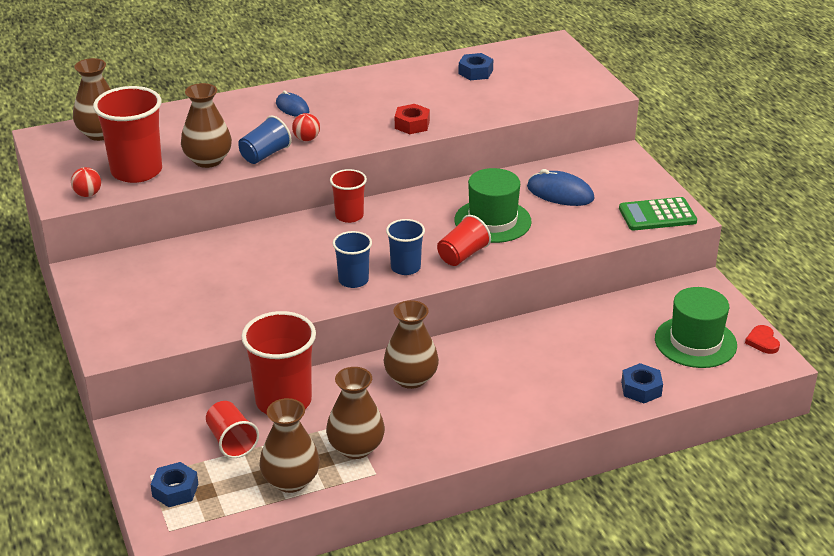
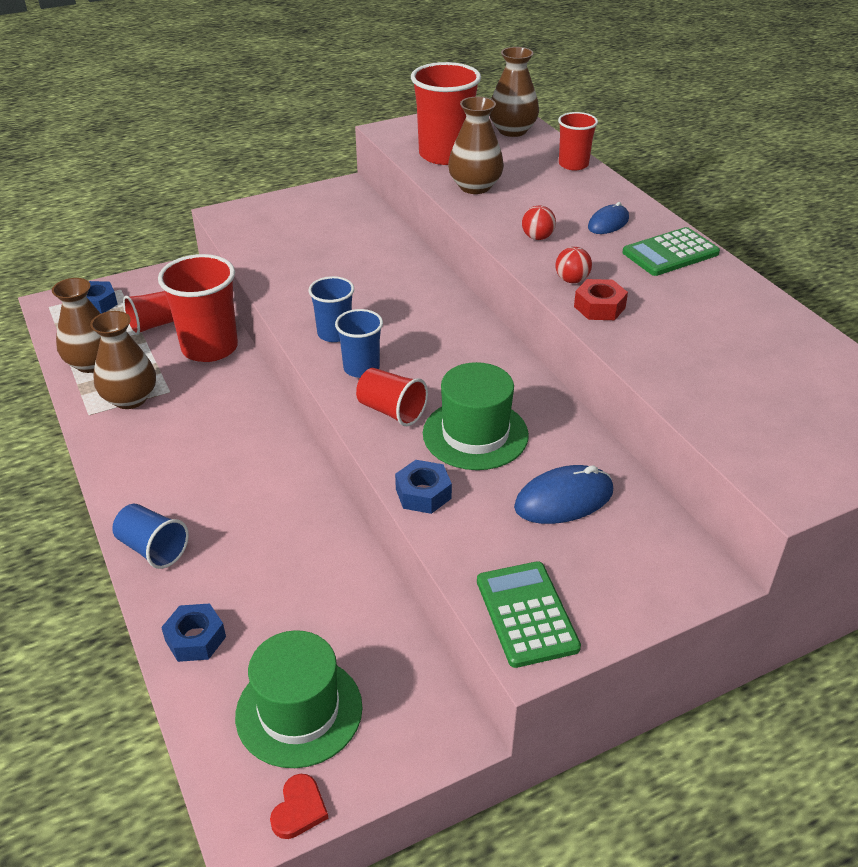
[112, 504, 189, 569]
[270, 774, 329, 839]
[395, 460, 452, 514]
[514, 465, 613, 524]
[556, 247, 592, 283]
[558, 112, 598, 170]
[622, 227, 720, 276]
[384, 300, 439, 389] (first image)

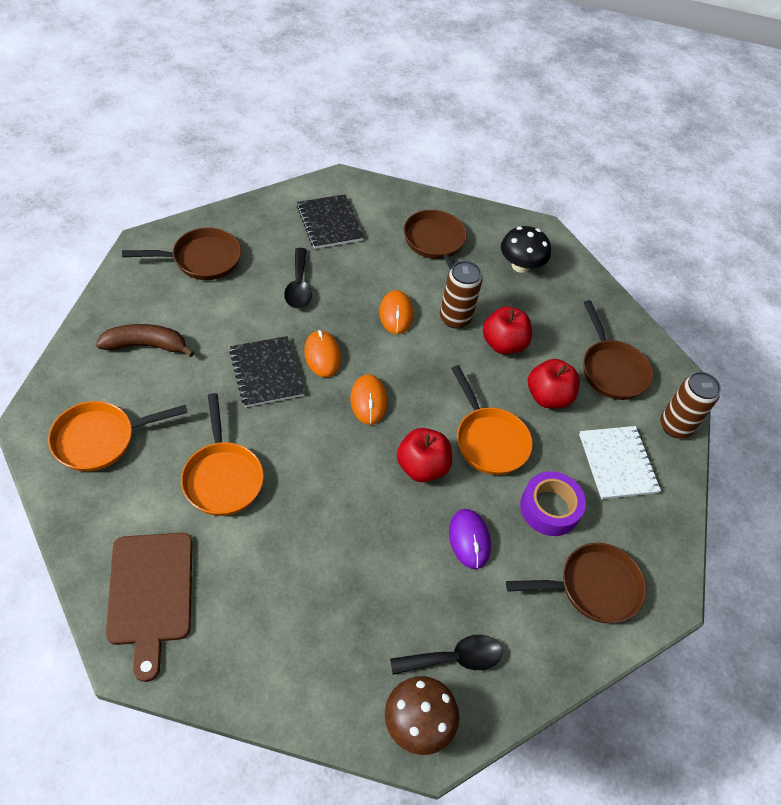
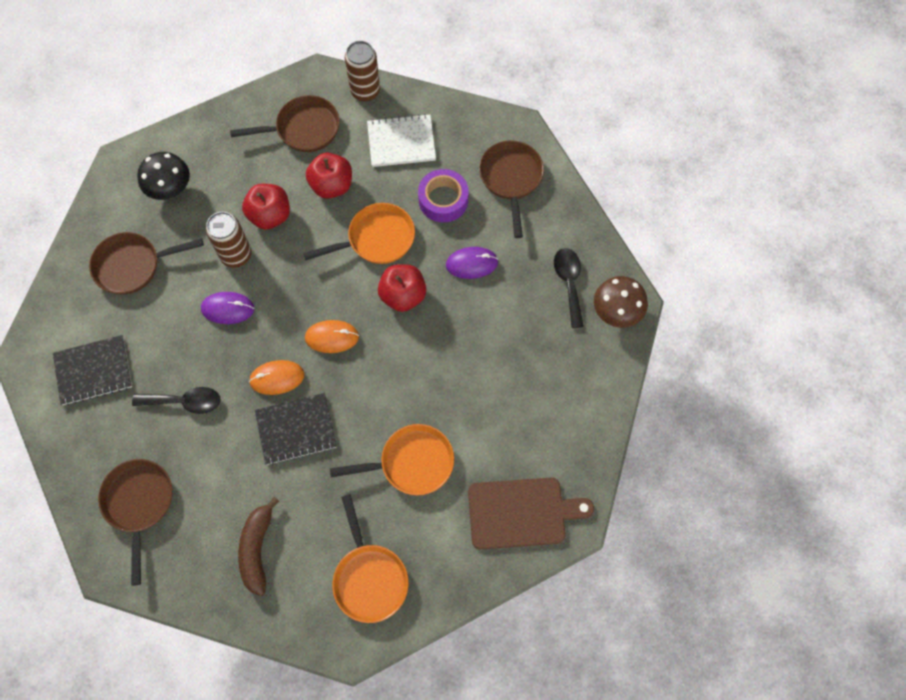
[201, 292, 254, 324]

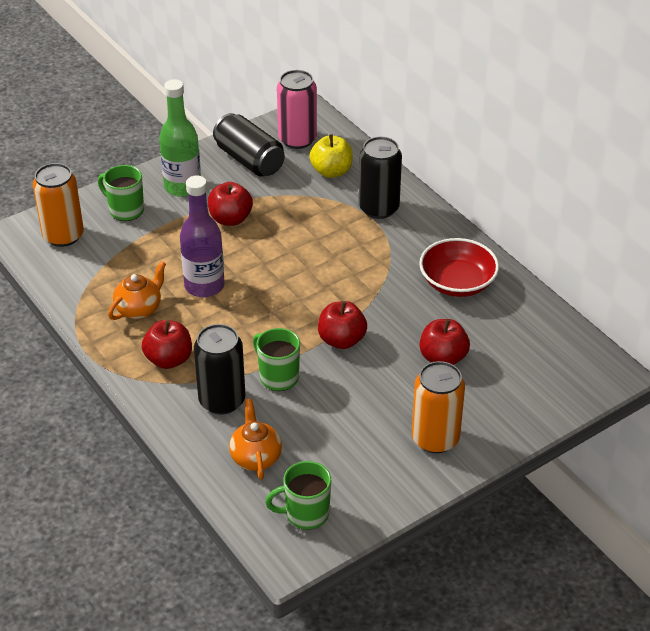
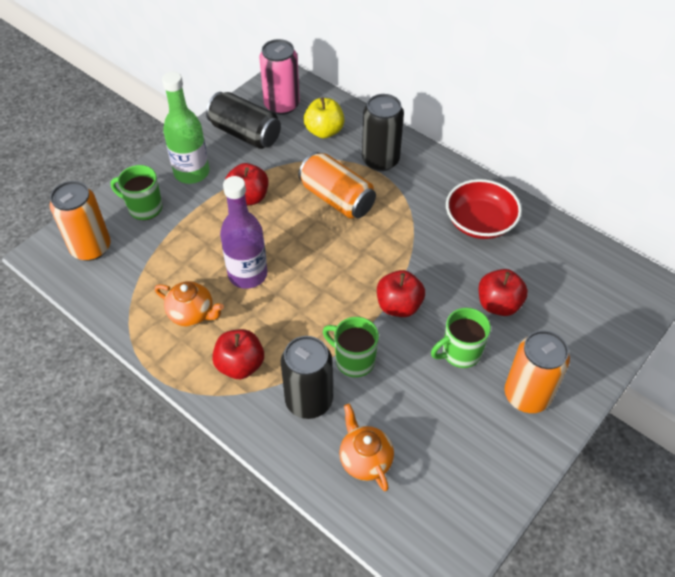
[155, 281, 224, 327]
[298, 152, 376, 219]
[431, 308, 491, 368]

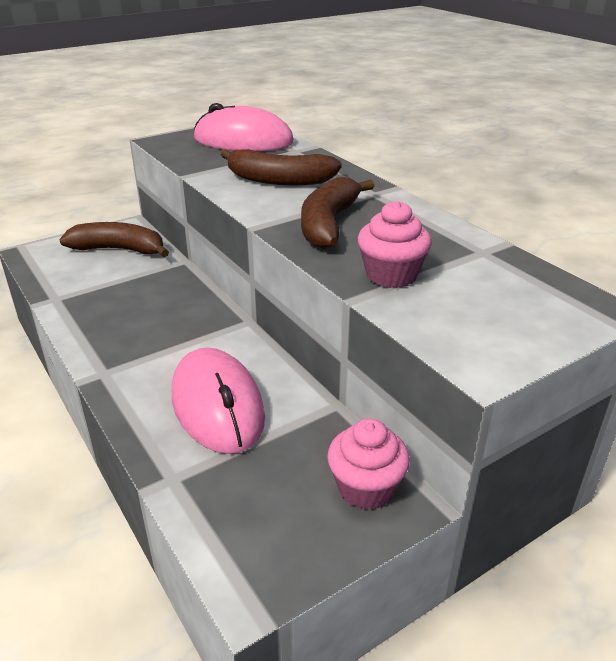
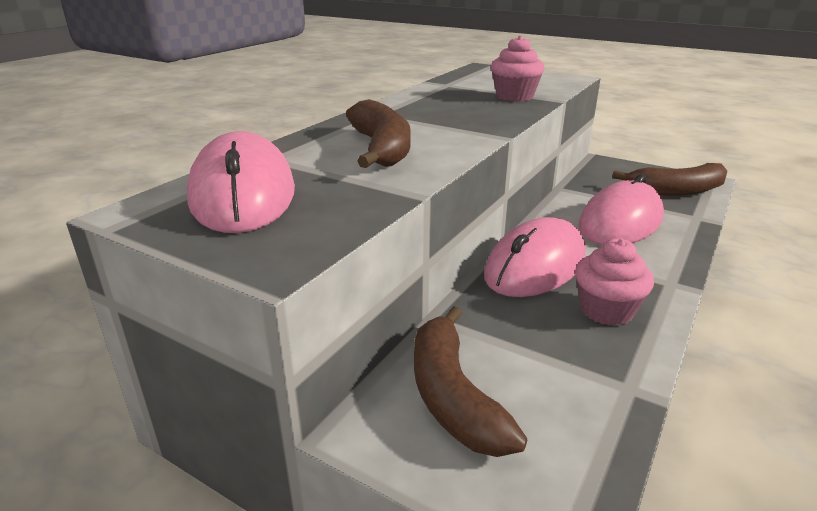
[484, 217, 586, 297]
[575, 238, 654, 326]
[612, 163, 727, 196]

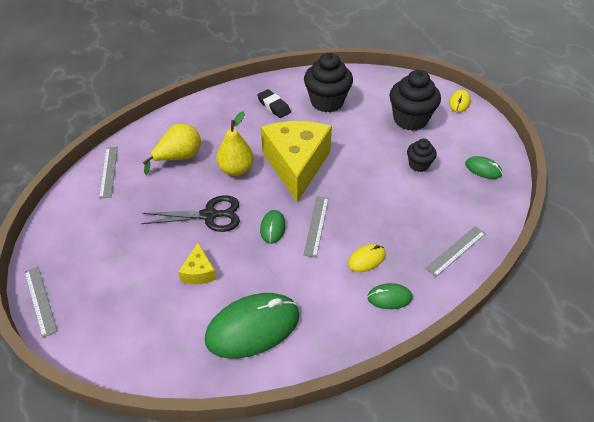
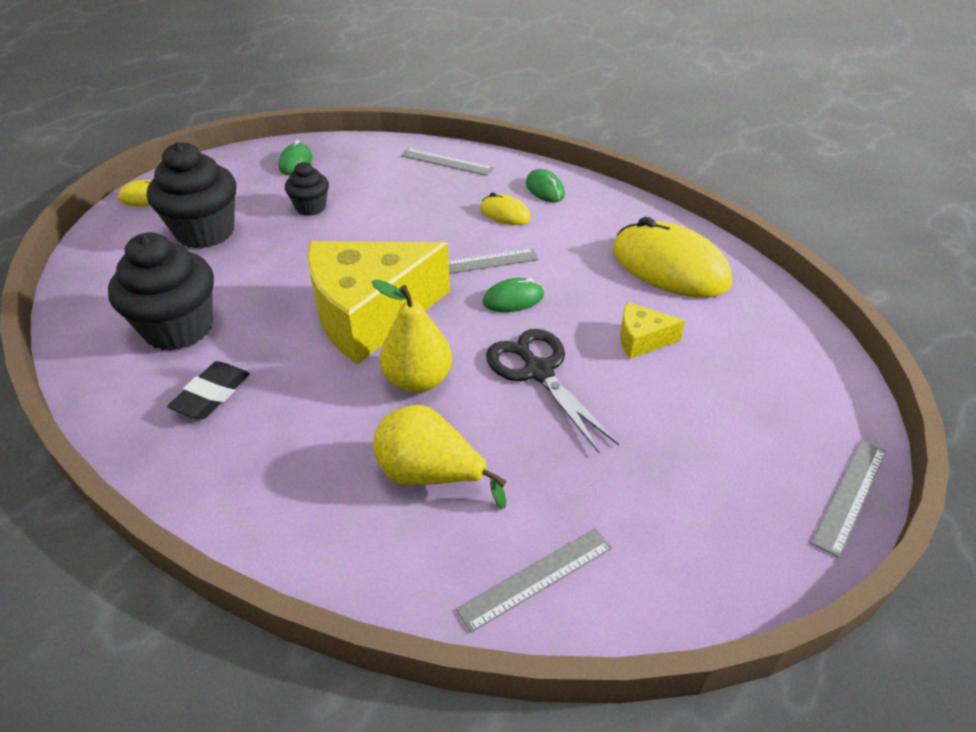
[613, 217, 732, 298]
[620, 302, 685, 359]

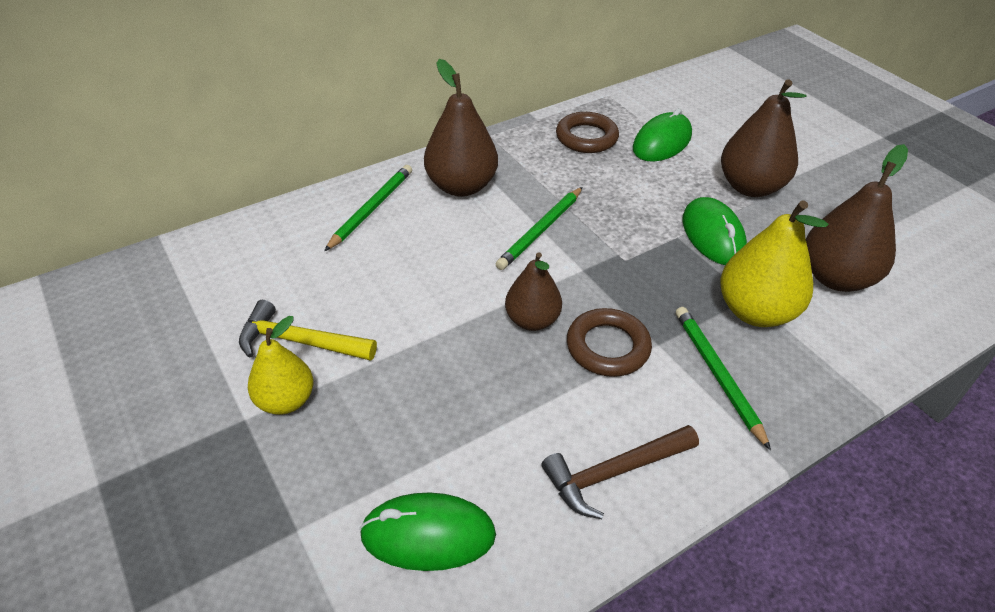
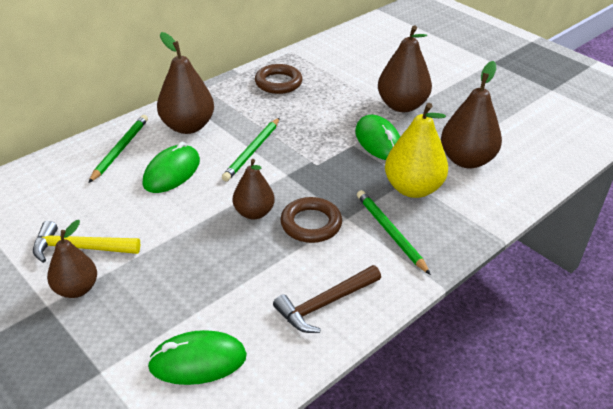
[47, 220, 97, 298]
[143, 142, 200, 193]

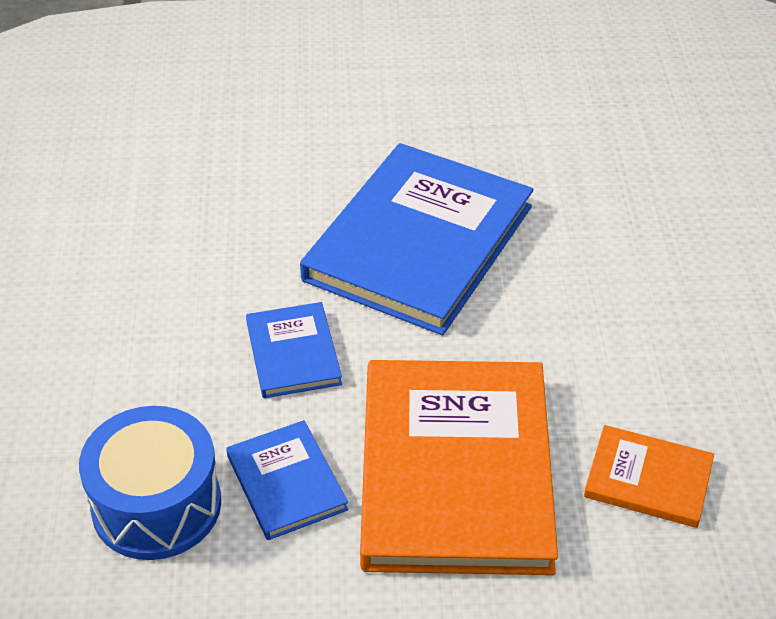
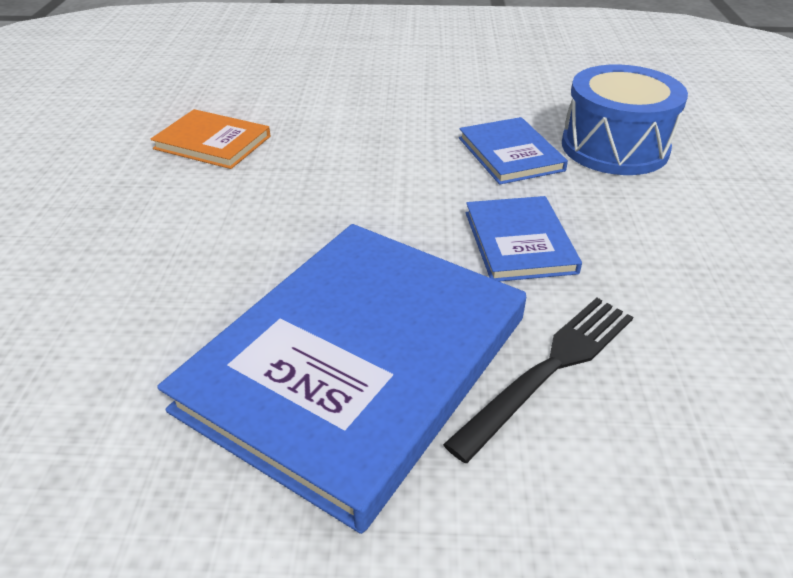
[443, 298, 633, 463]
[360, 360, 558, 575] (first image)

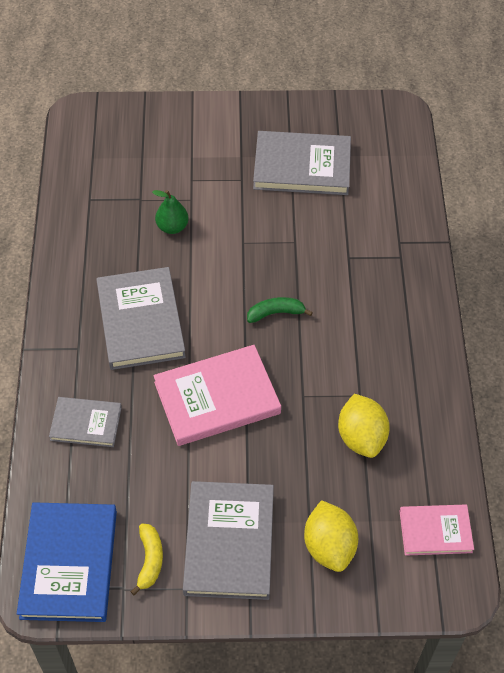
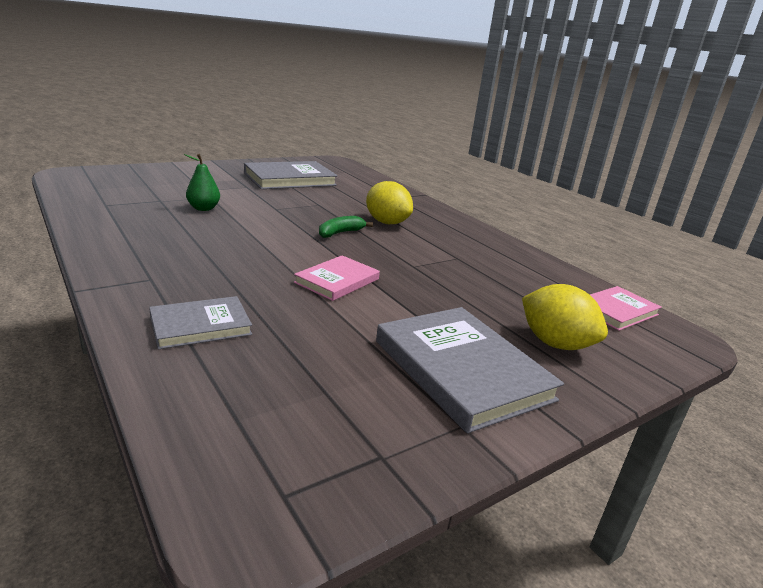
[294, 255, 380, 301]
[366, 181, 413, 224]
[17, 502, 117, 622] (first image)
[96, 267, 186, 370] (first image)
[130, 524, 163, 595] (first image)

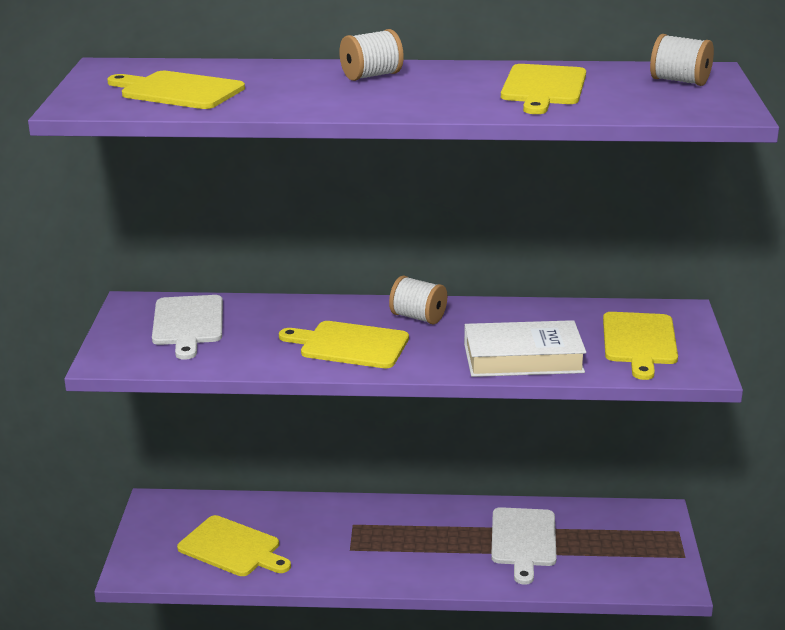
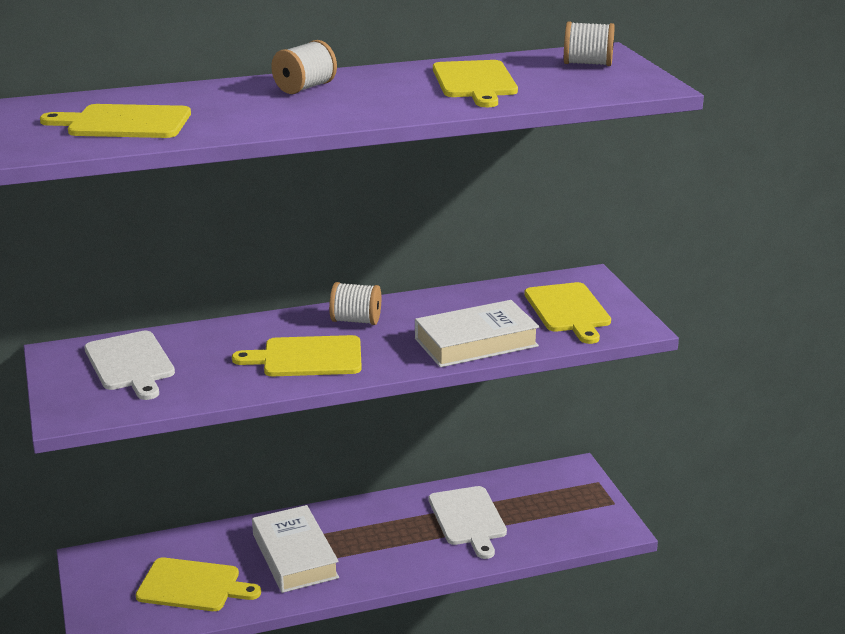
[252, 505, 339, 593]

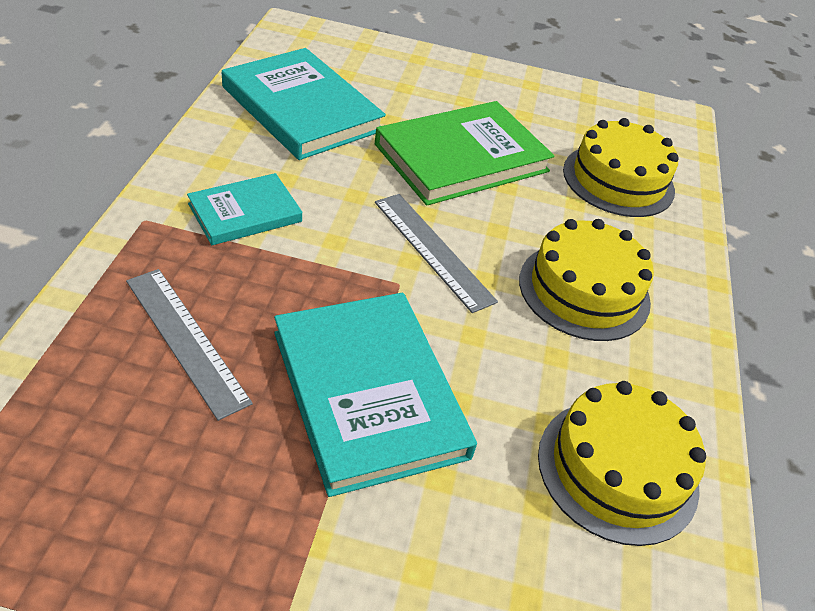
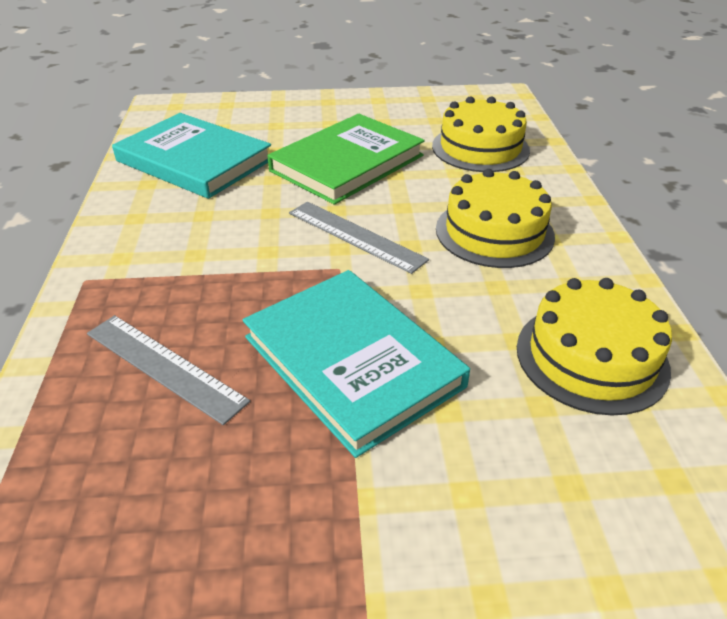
[187, 173, 302, 245] (first image)

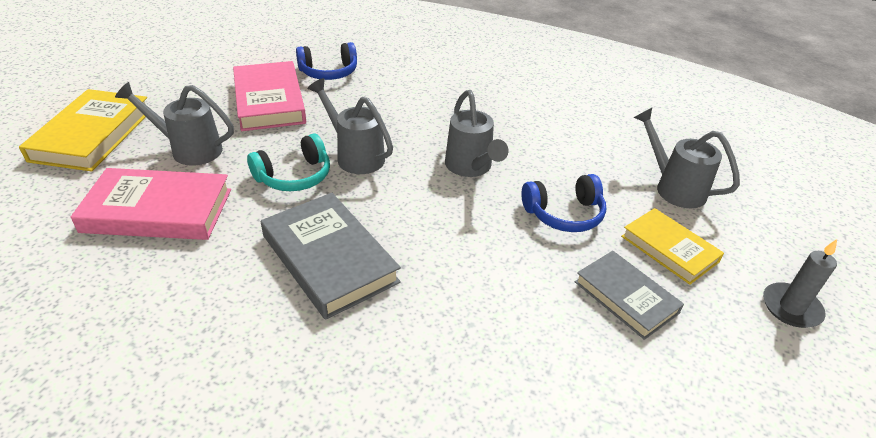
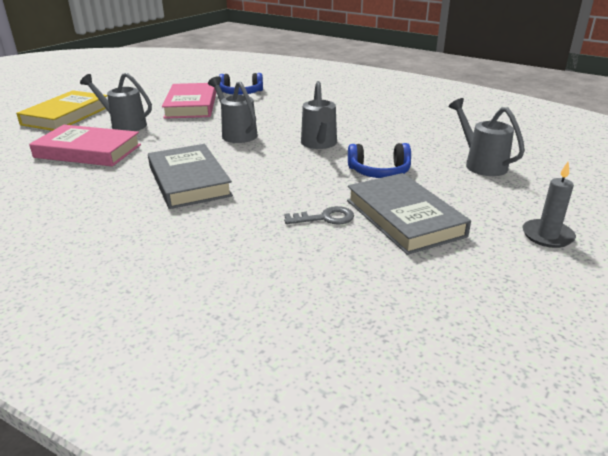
[284, 206, 354, 225]
[347, 173, 471, 255]
[247, 133, 330, 191] (first image)
[621, 208, 724, 285] (first image)

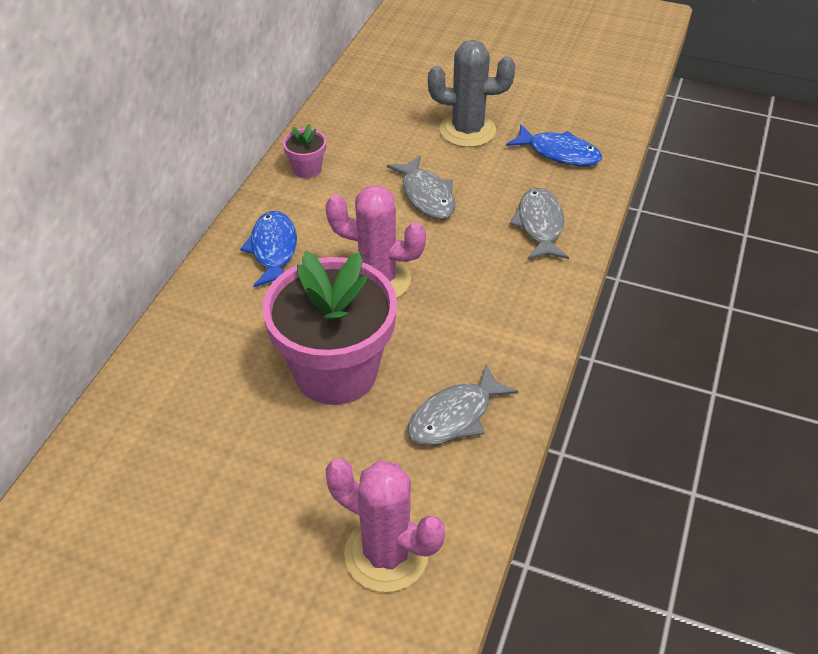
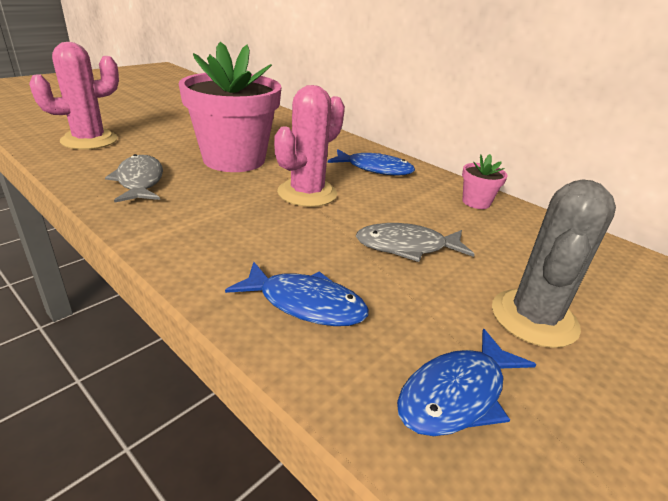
[225, 262, 369, 326]

